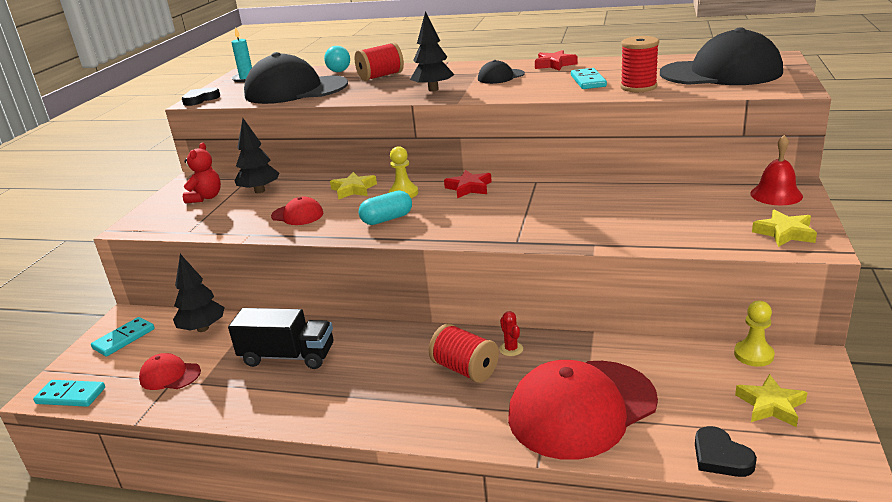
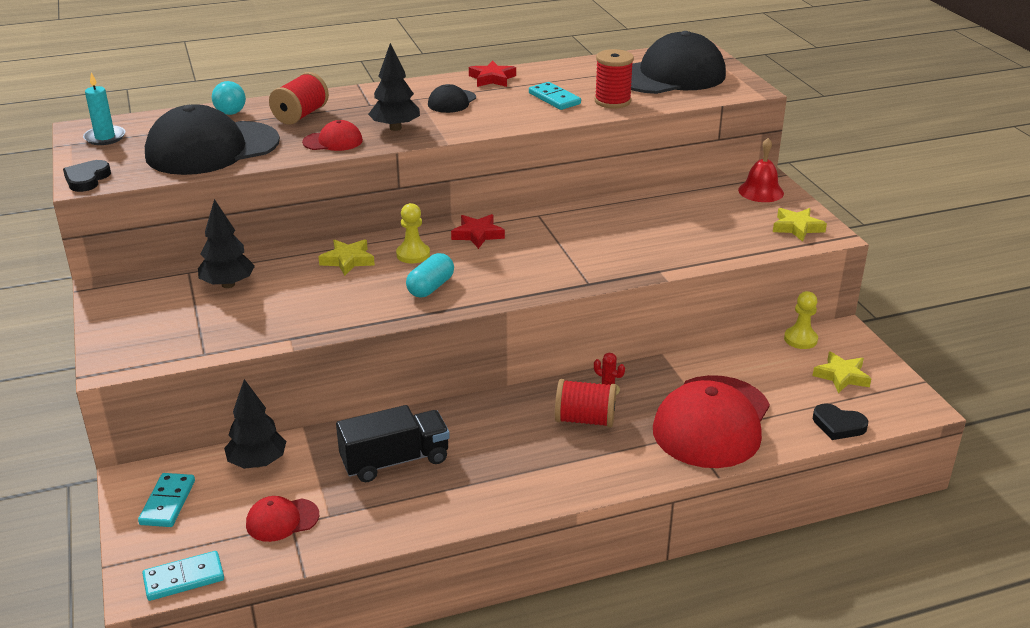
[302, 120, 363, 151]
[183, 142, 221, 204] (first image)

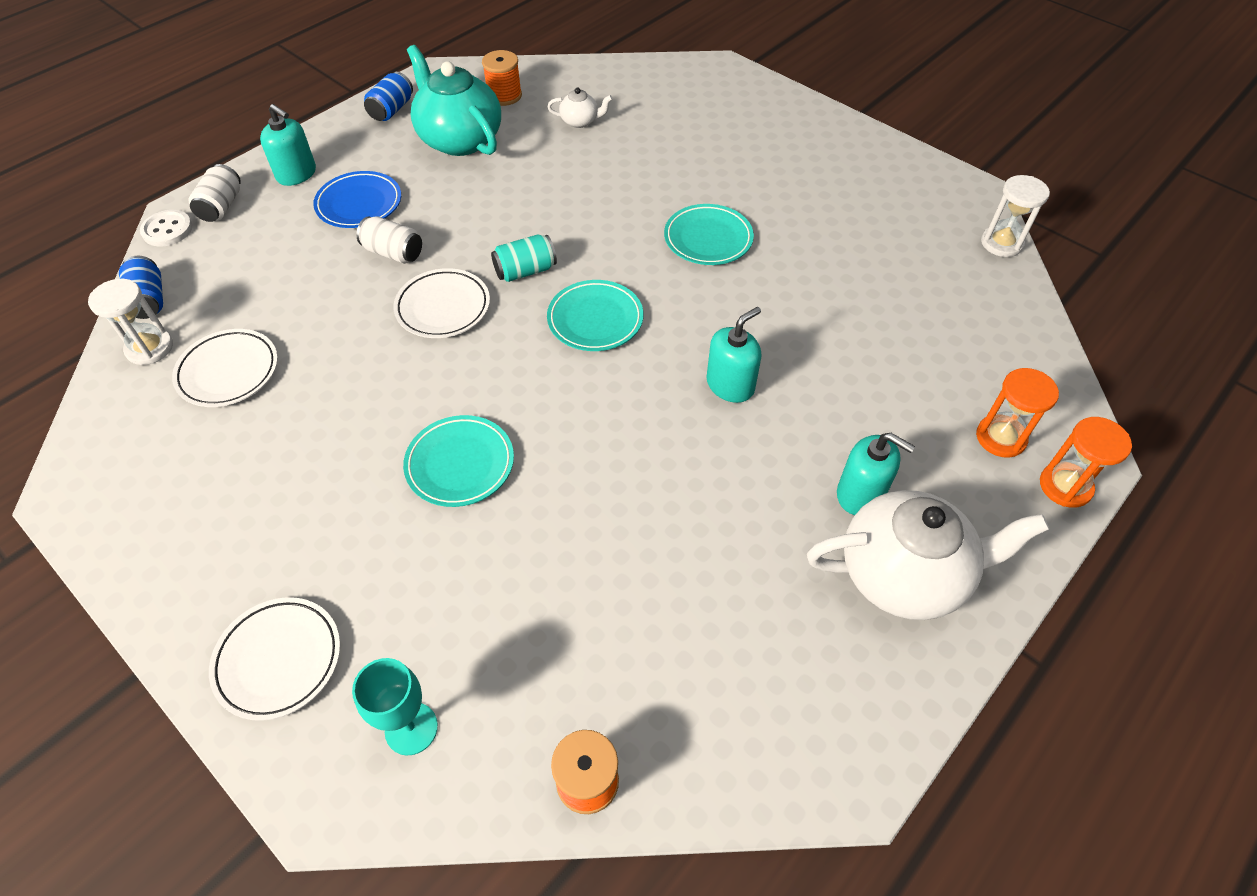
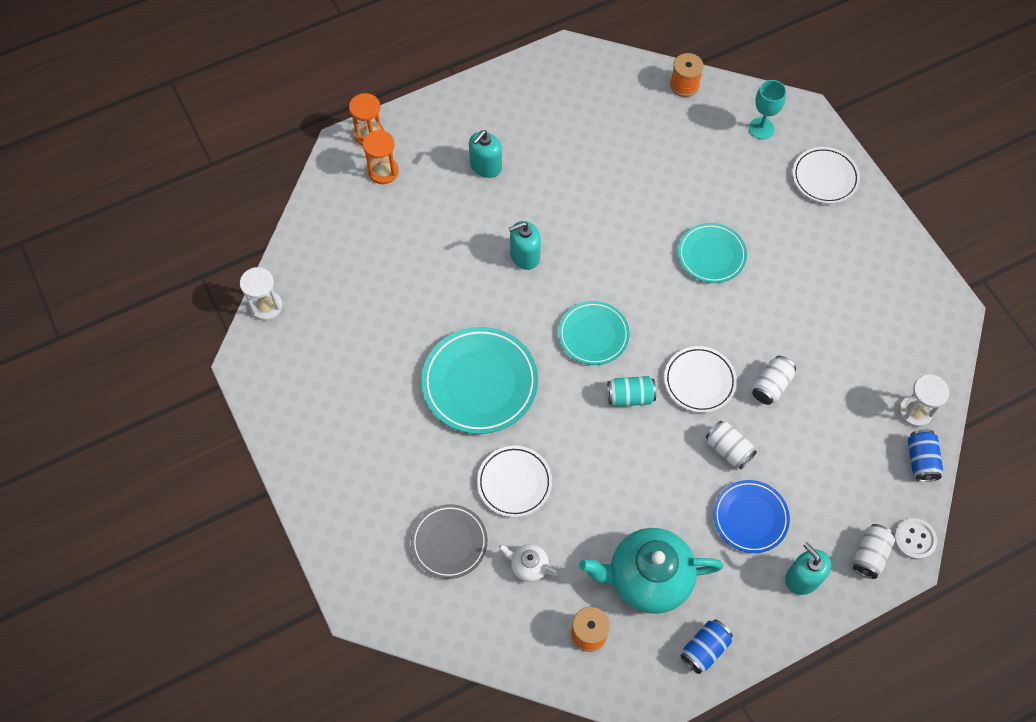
[411, 504, 488, 579]
[421, 327, 538, 434]
[469, 130, 502, 178]
[477, 446, 552, 517]
[579, 528, 723, 614]
[752, 356, 796, 405]
[807, 490, 1049, 620] (first image)

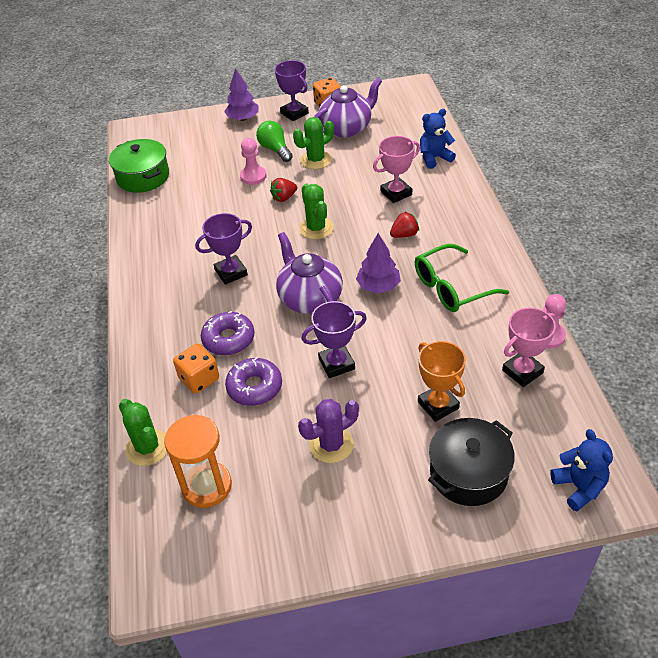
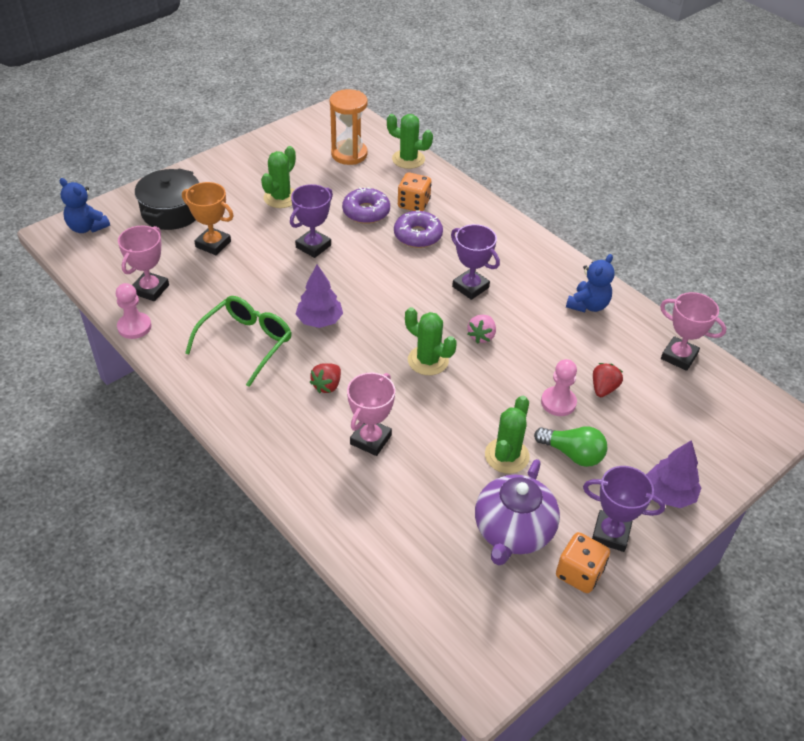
[261, 146, 296, 208]
[451, 224, 500, 300]
[467, 315, 496, 344]
[566, 254, 614, 313]
[593, 363, 623, 397]
[660, 292, 727, 371]
[276, 232, 343, 314] (first image)

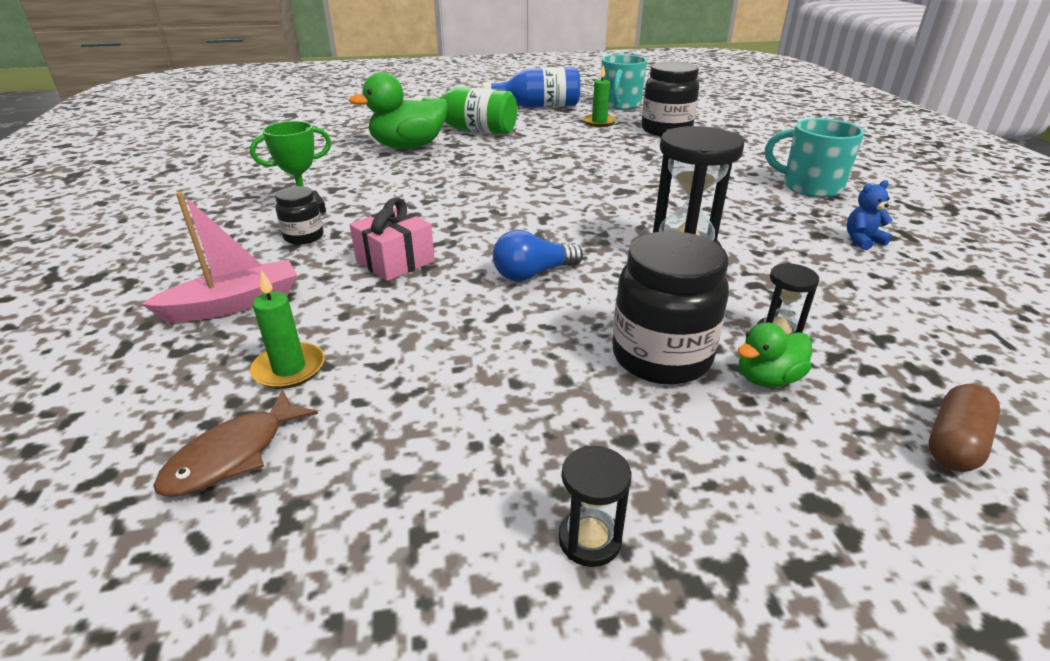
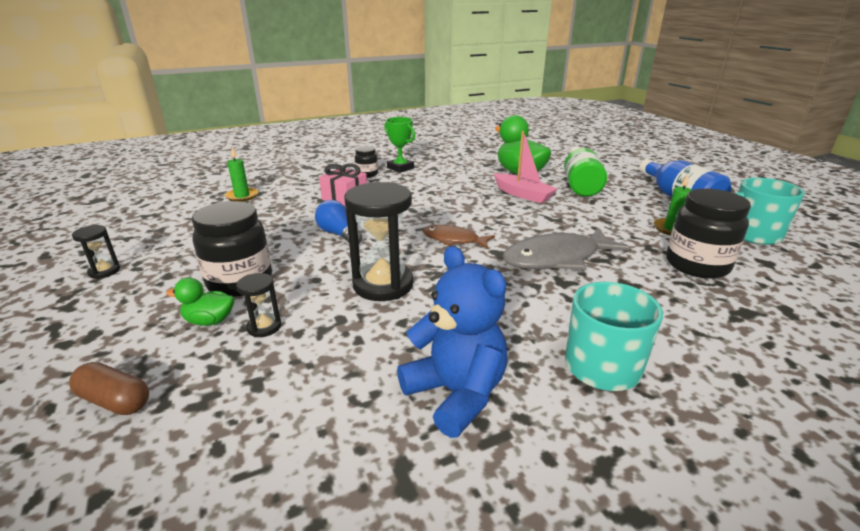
[166, 278, 234, 326]
[397, 246, 508, 438]
[422, 225, 495, 249]
[494, 131, 557, 203]
[502, 228, 630, 270]

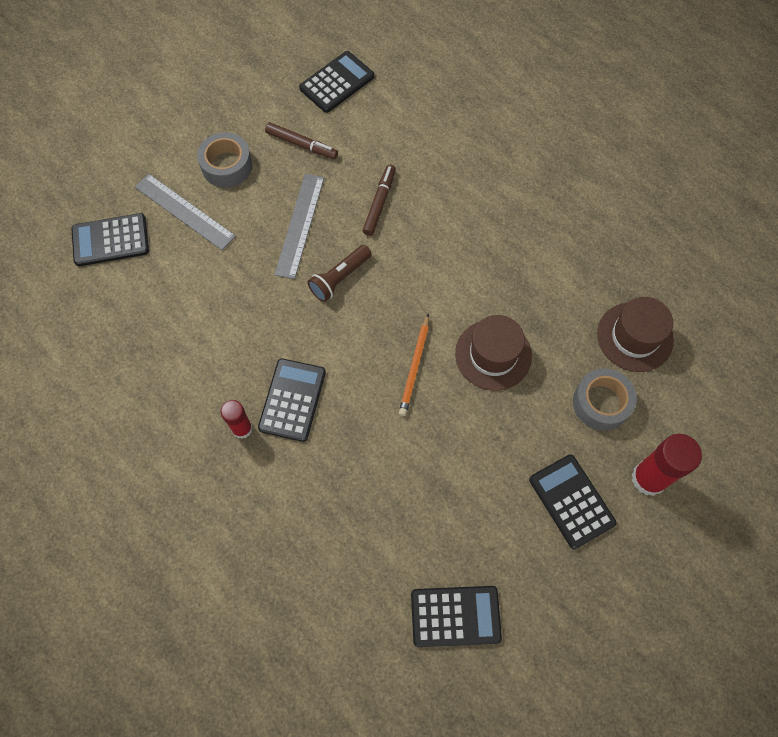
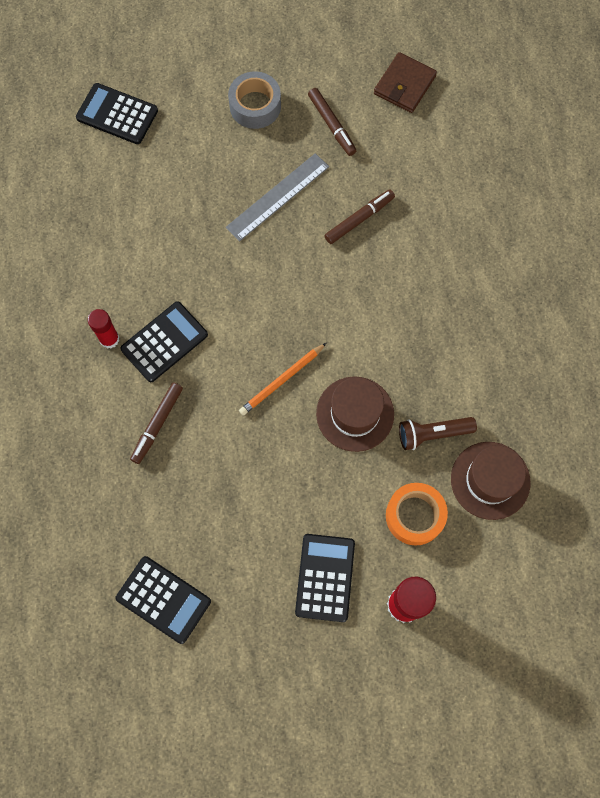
[130, 382, 183, 464]
[374, 52, 437, 113]
[386, 483, 448, 546]
[399, 417, 477, 450]
[135, 174, 236, 250] (first image)

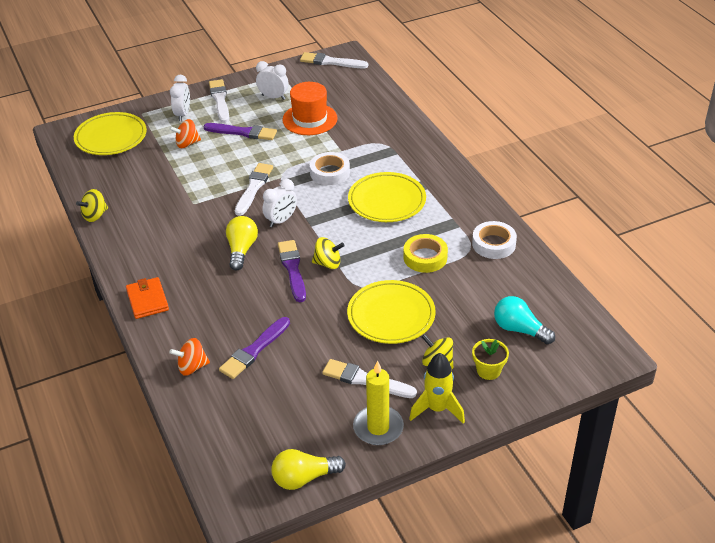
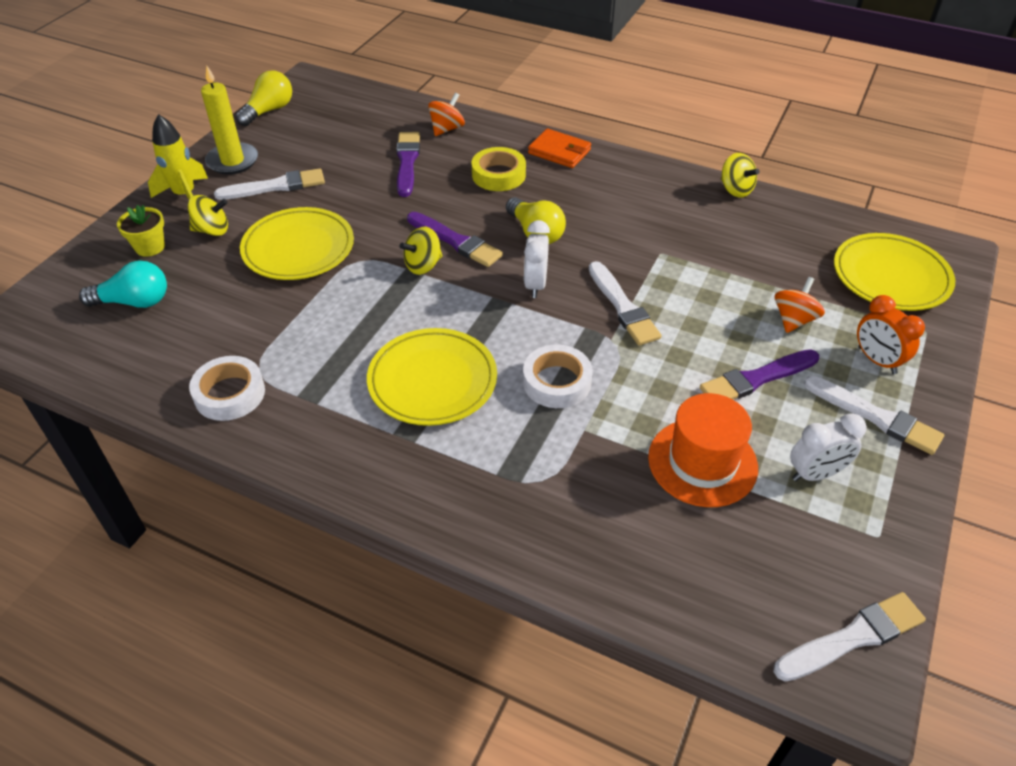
[472, 147, 526, 191]
[721, 153, 760, 198]
[857, 295, 925, 374]

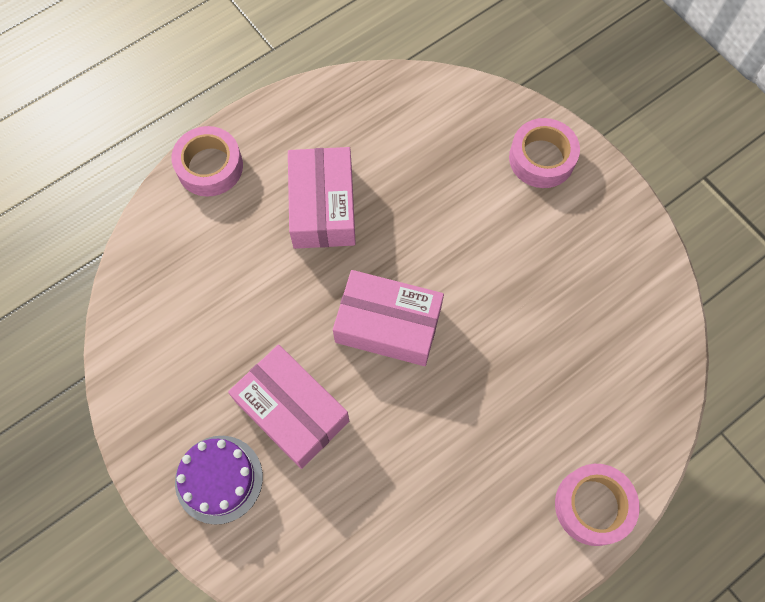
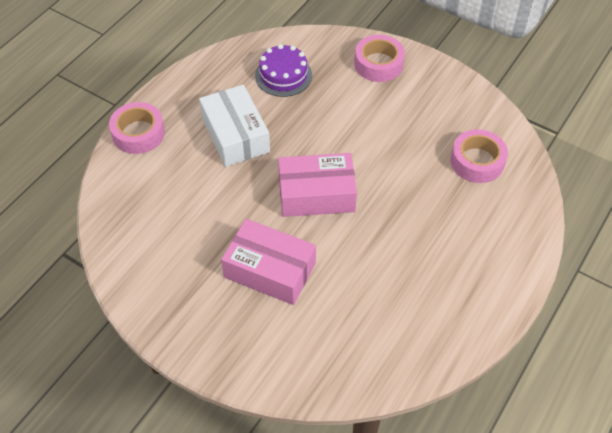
[199, 85, 270, 167]
[255, 44, 312, 97]
[451, 129, 508, 183]

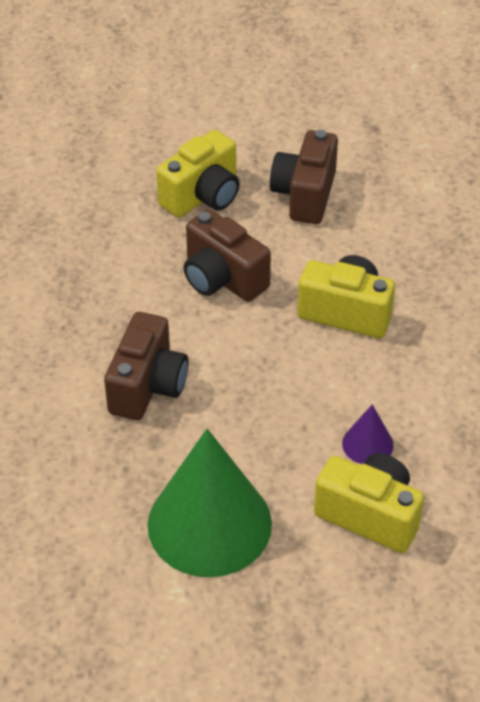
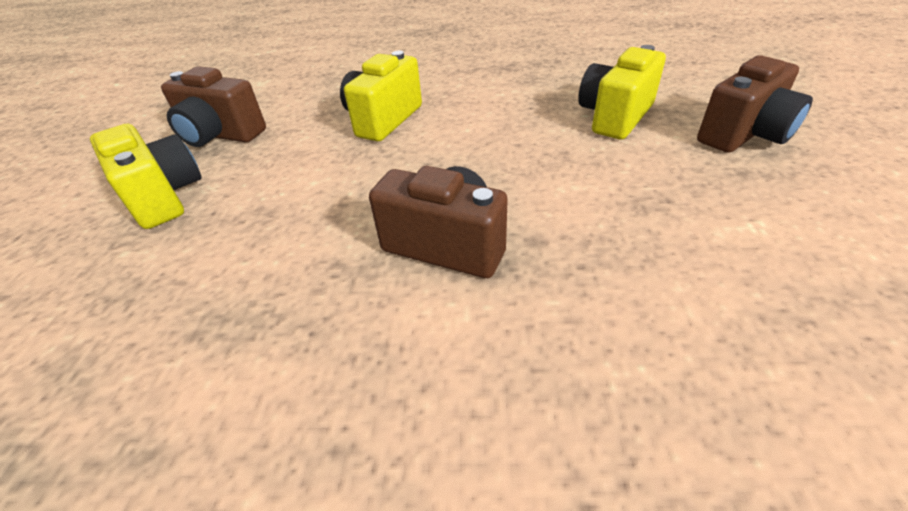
[697, 55, 813, 153]
[147, 429, 272, 577] (first image)
[342, 404, 394, 464] (first image)

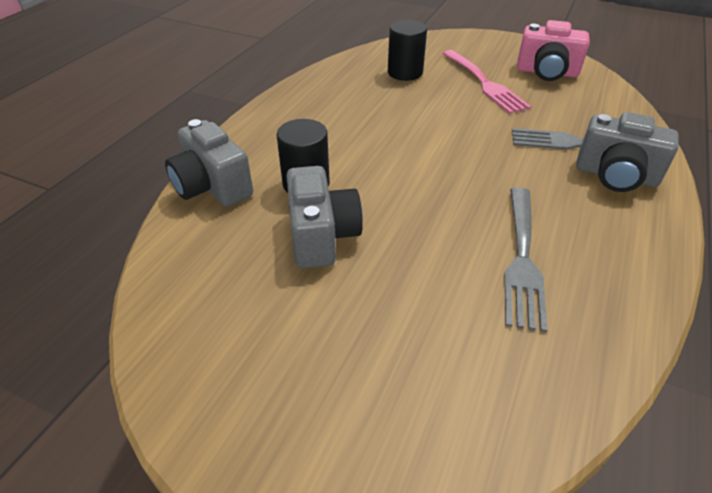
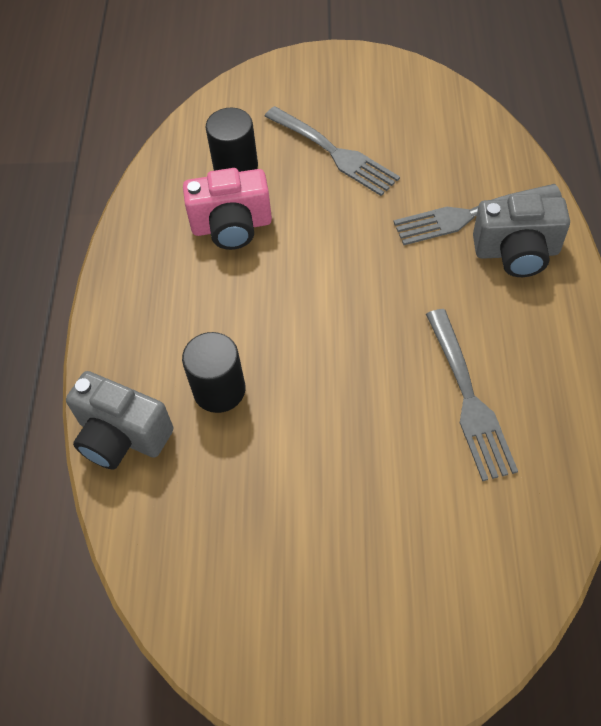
[183, 168, 272, 250]
[264, 106, 400, 196]
[286, 166, 363, 268] (first image)

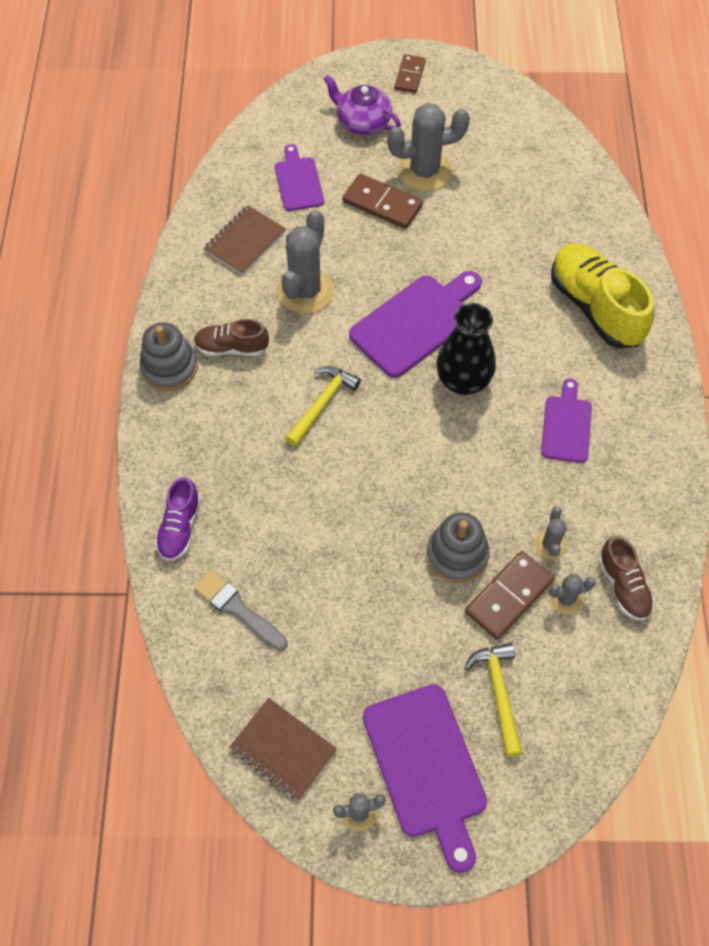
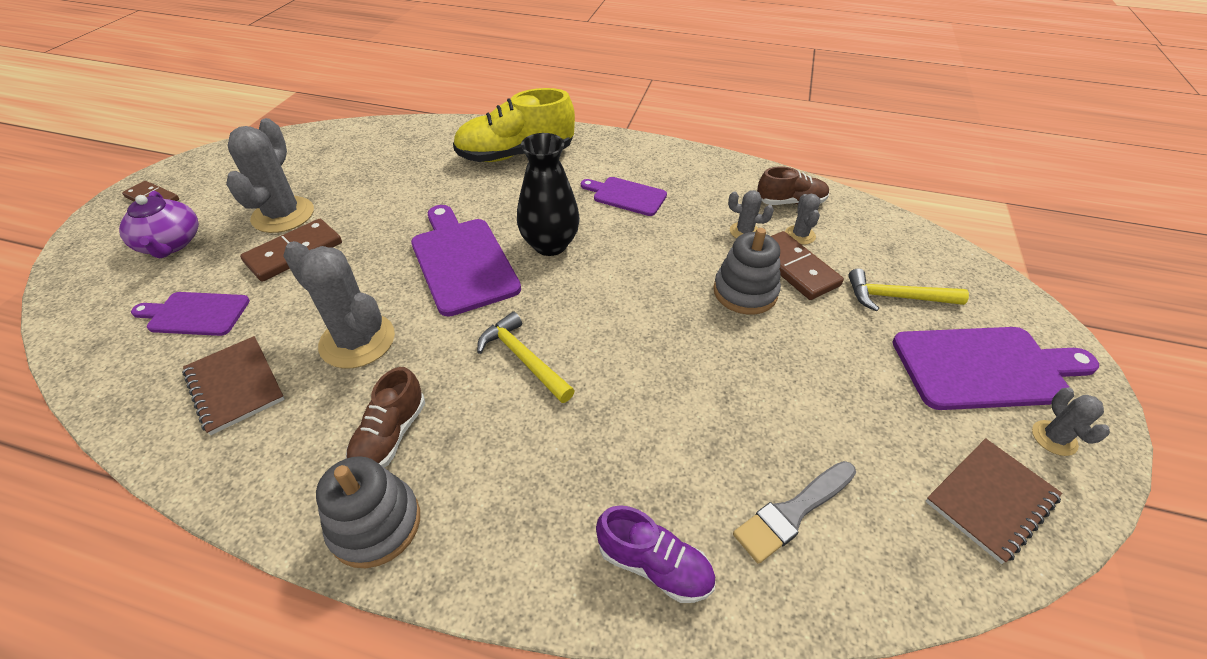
[119, 191, 199, 258]

